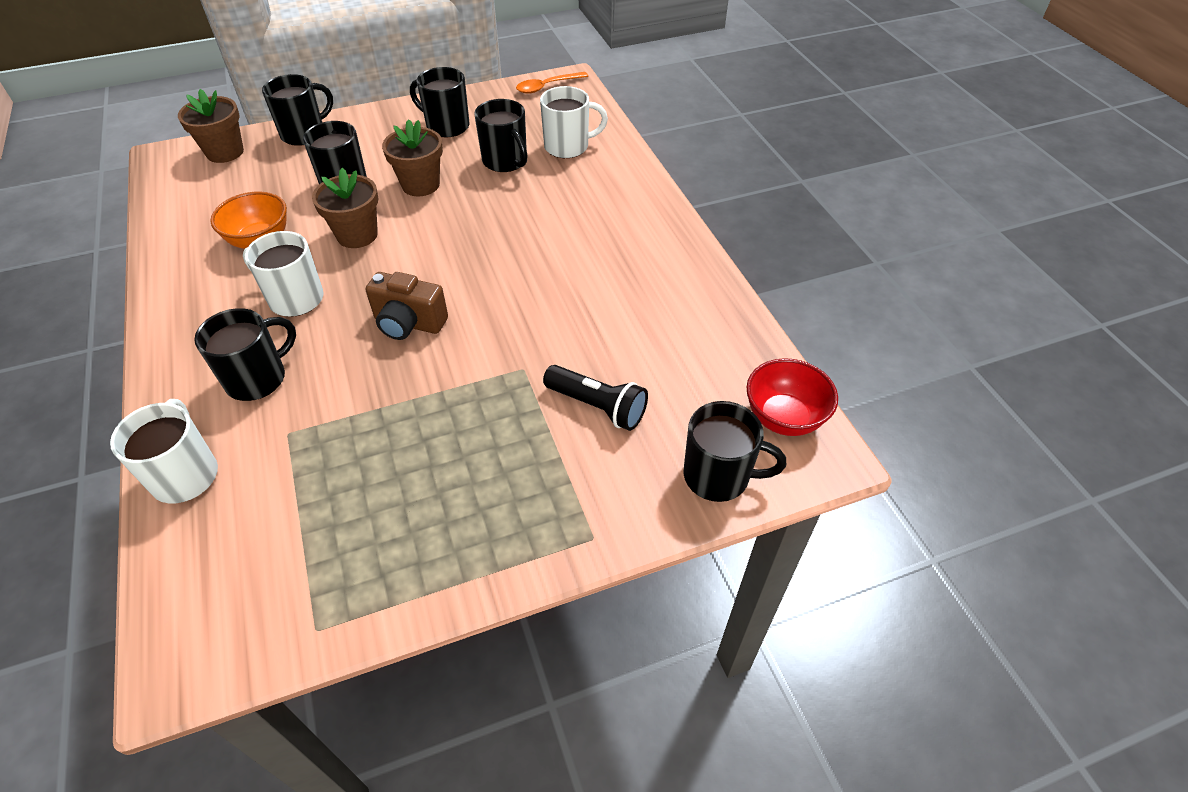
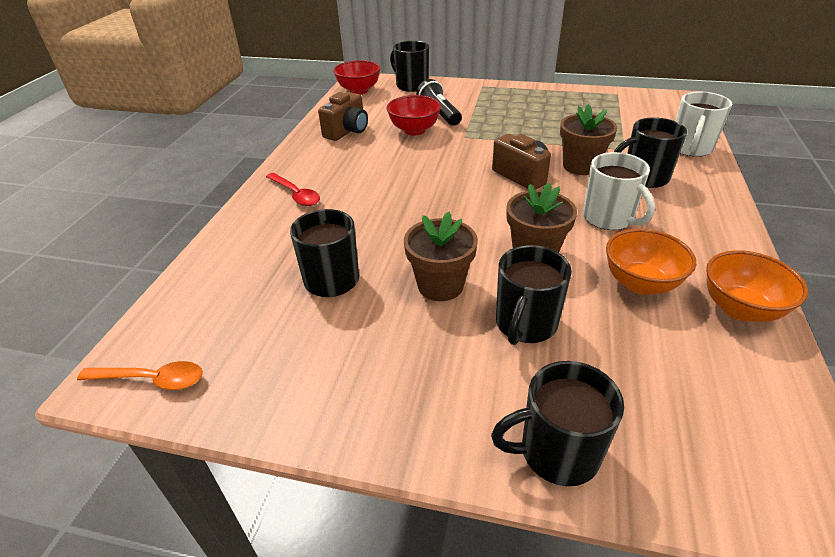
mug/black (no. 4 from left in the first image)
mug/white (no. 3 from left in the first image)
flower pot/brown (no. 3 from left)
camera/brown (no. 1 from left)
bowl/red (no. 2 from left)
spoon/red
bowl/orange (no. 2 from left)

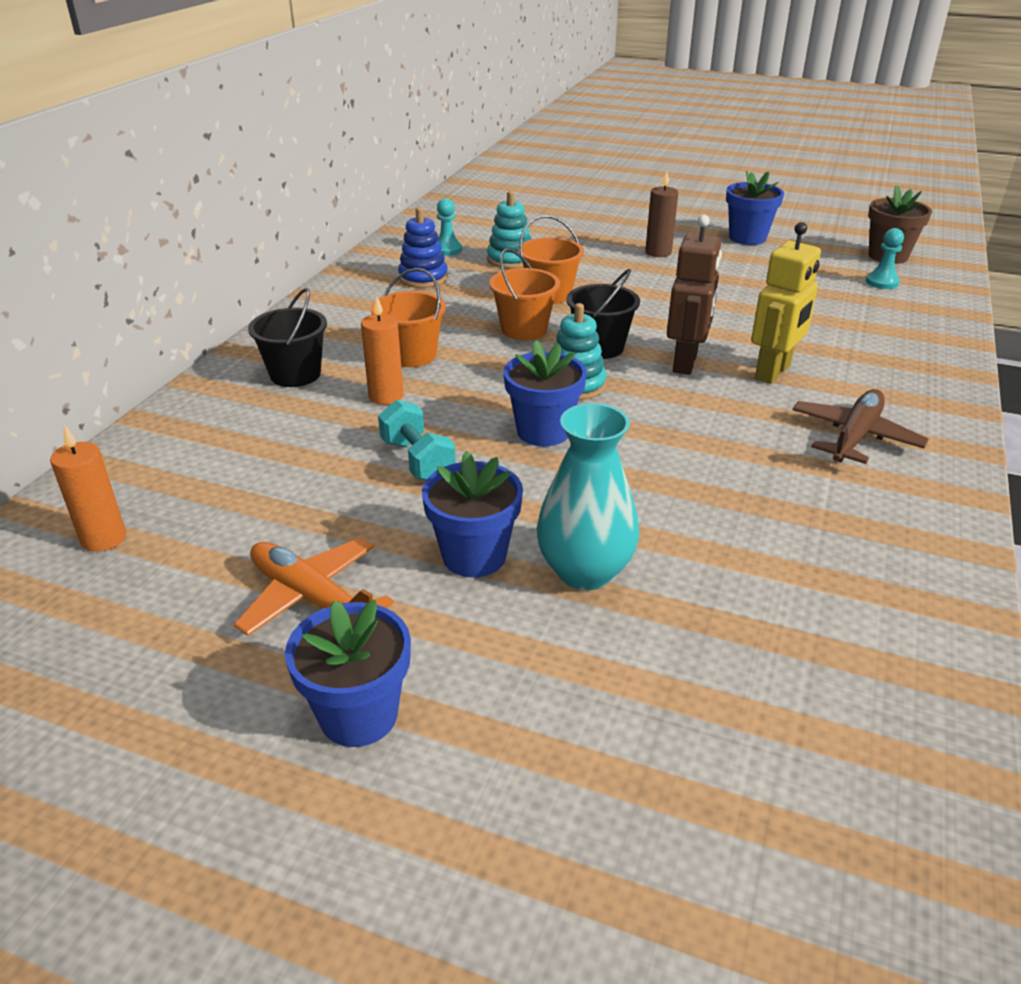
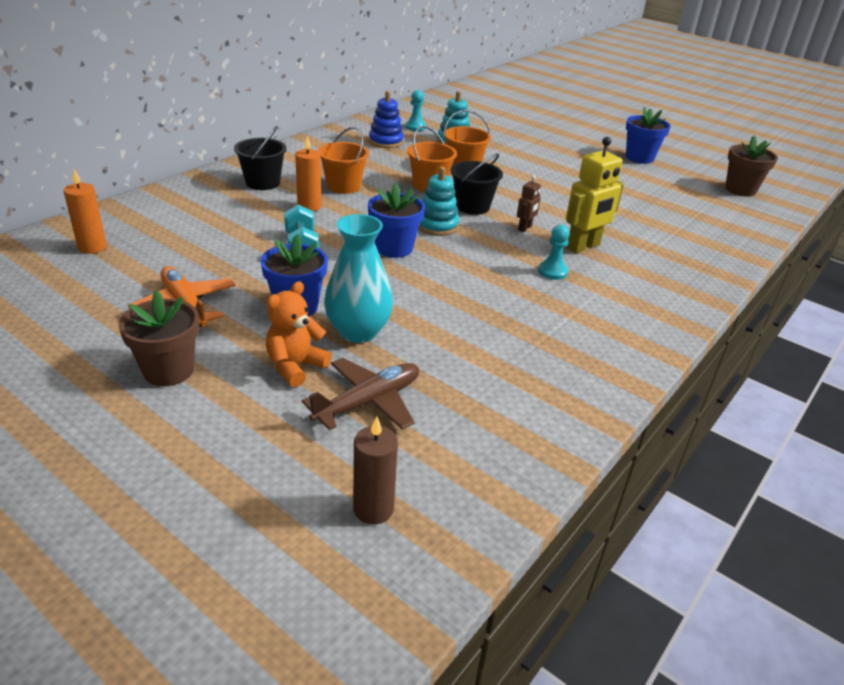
candle/brown
robot/brown
pawn/turquoise (no. 2 from left)
plane/brown
flower pot/brown (no. 1 from left)
teddy bear/orange

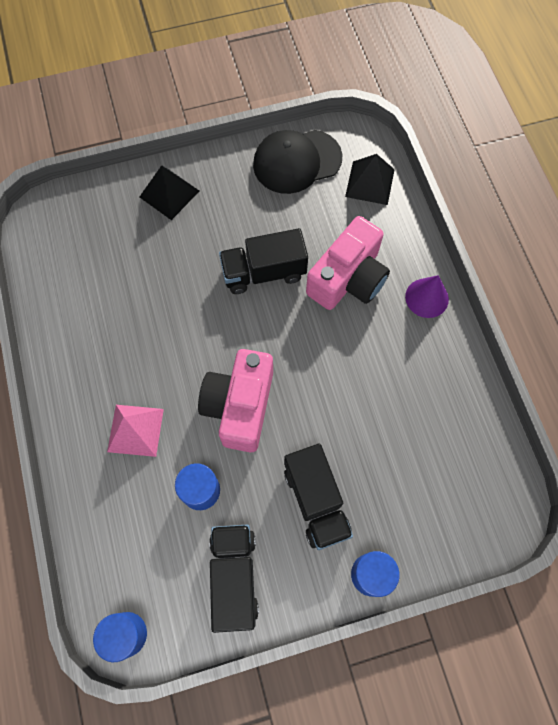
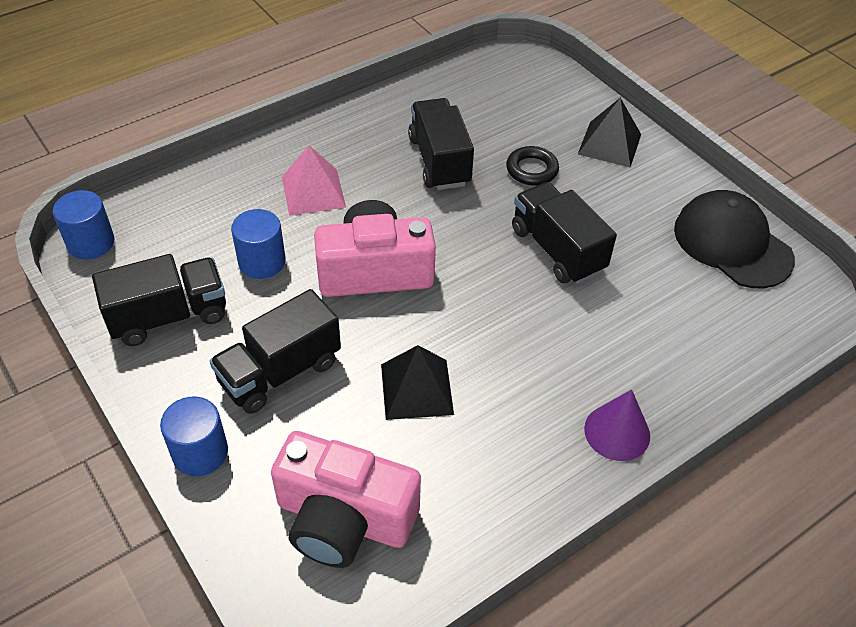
pyramid/black (no. 1 from left)
camera/pink (no. 1 from left)
truck/black (no. 3 from left)
ring/black

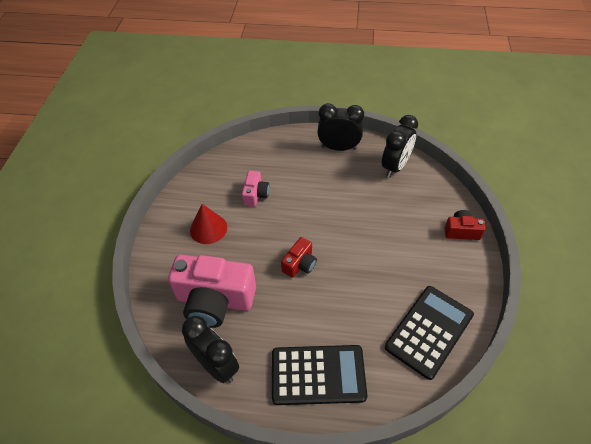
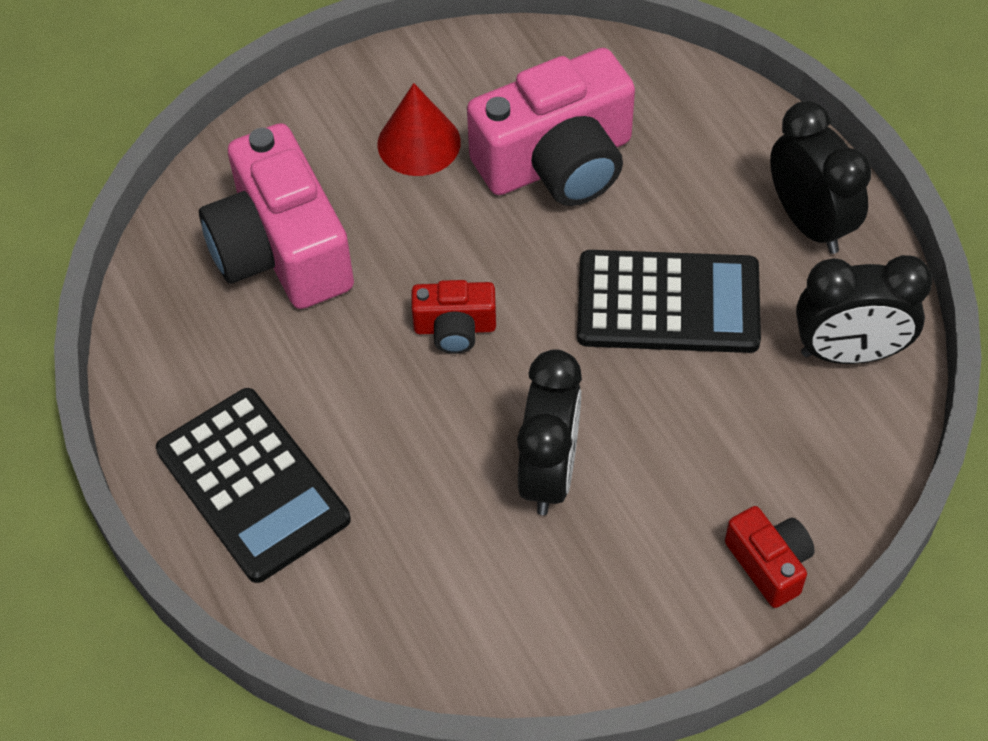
camera/pink (no. 2 from left)
calculator/black (no. 2 from left)
clock/black (no. 1 from left)

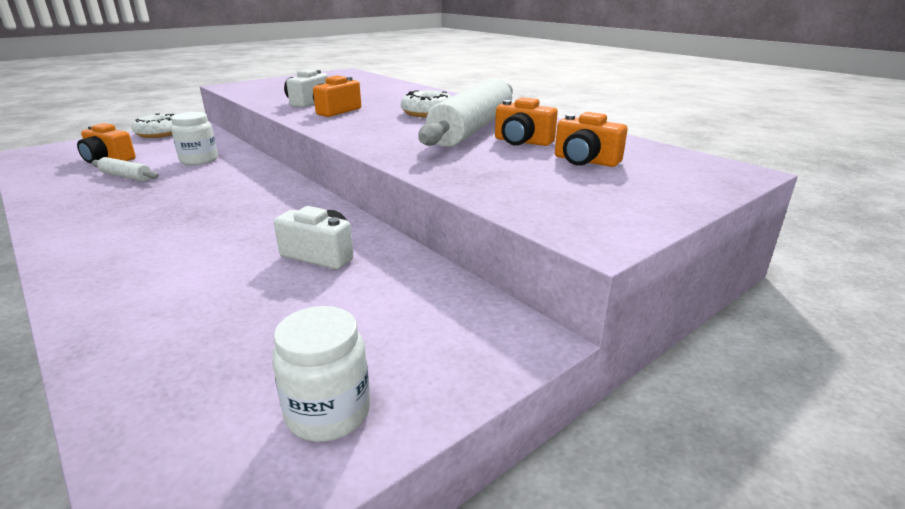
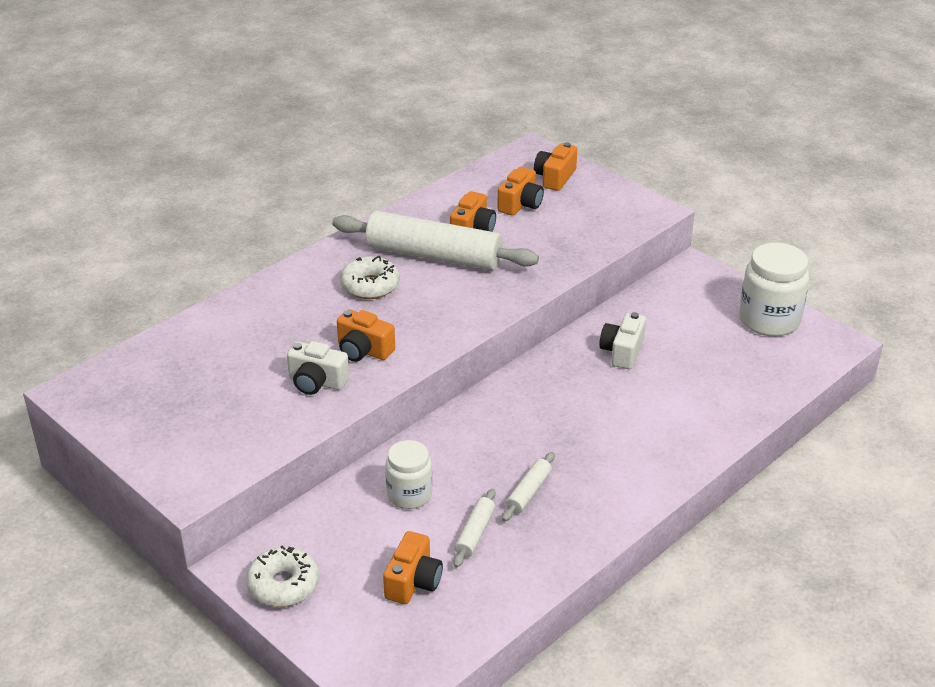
jar/white (no. 2 from left)
camera/orange (no. 5 from left)
rolling pin/white (no. 3 from left)

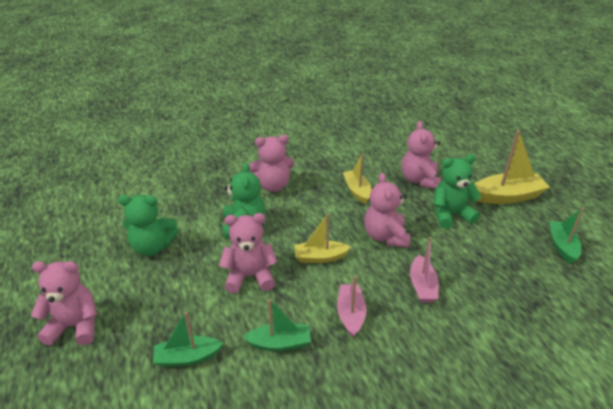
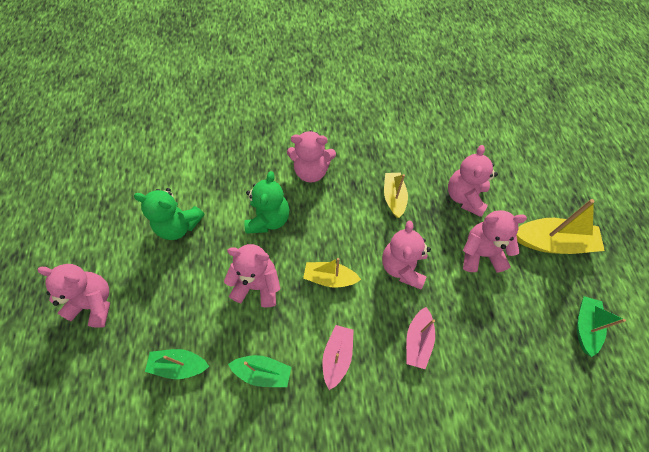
teddy bear/pink (no. 6 from left)

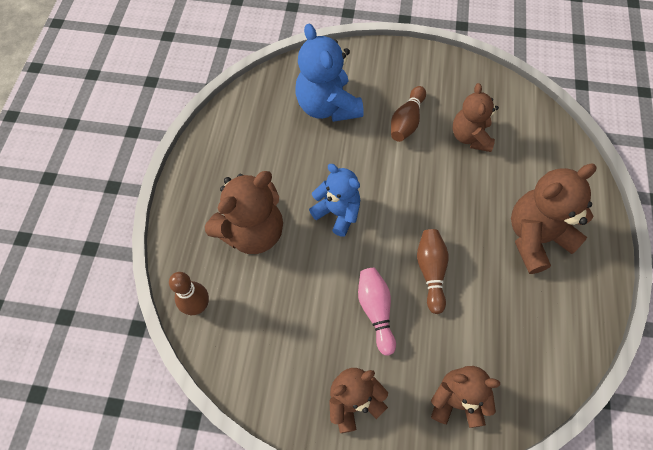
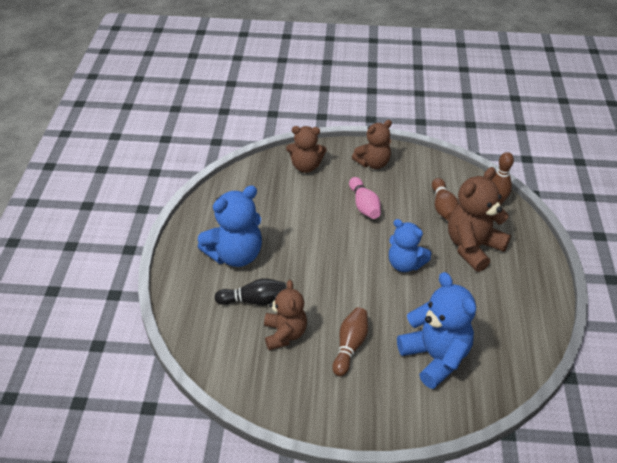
teddy bear/blue (no. 1 from left)
bowling pin/brown (no. 2 from left)
bowling pin/black

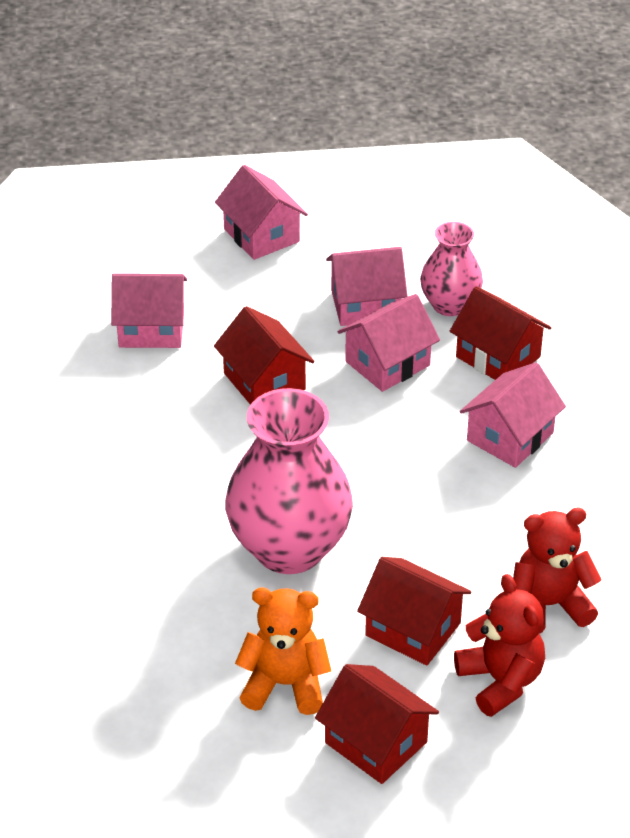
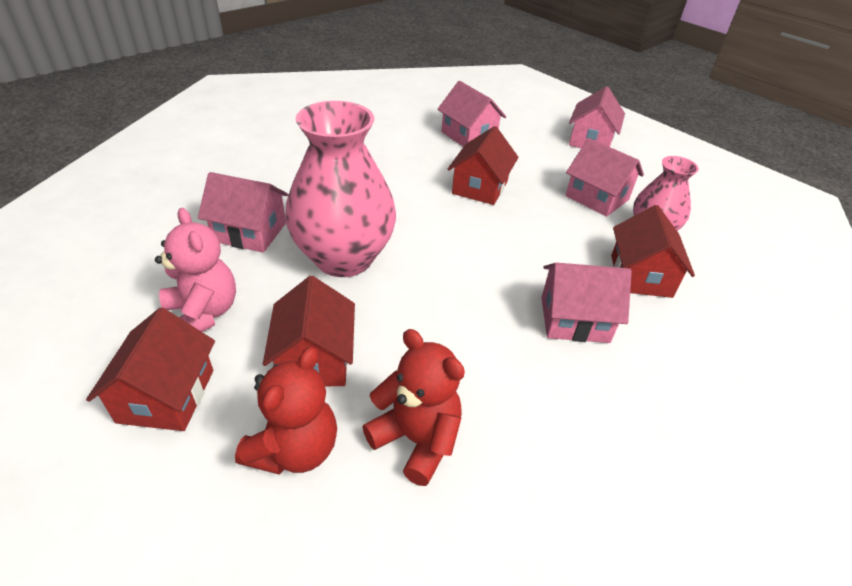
house/pink (no. 1 from left)
teddy bear/pink

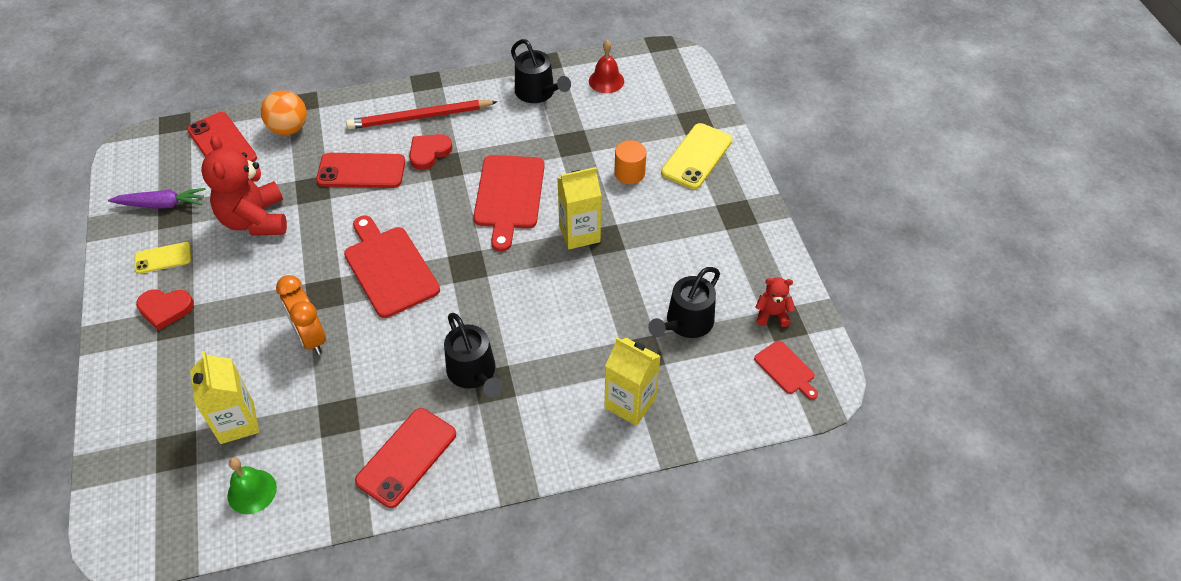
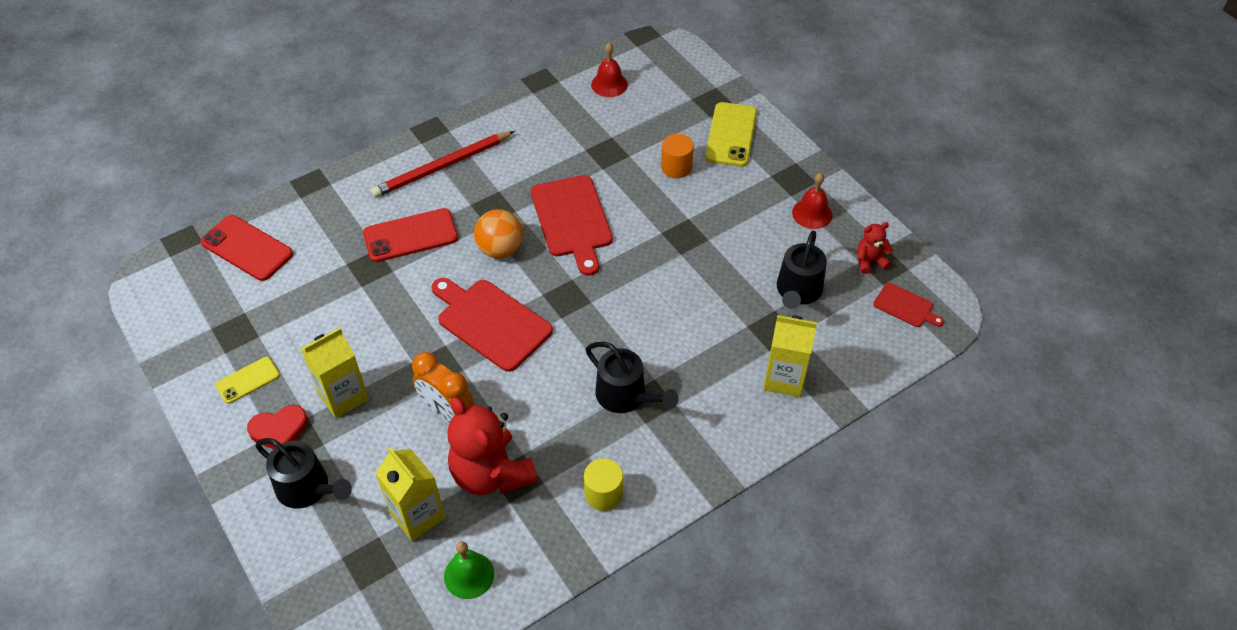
watering can/black (no. 1 from left)
ball/orange
heart/red (no. 2 from left in the first image)
teddy bear/red (no. 1 from left)
carton/yellow (no. 1 from left)
carrot/purple
cylinder/yellow
bell/red (no. 2 from left)

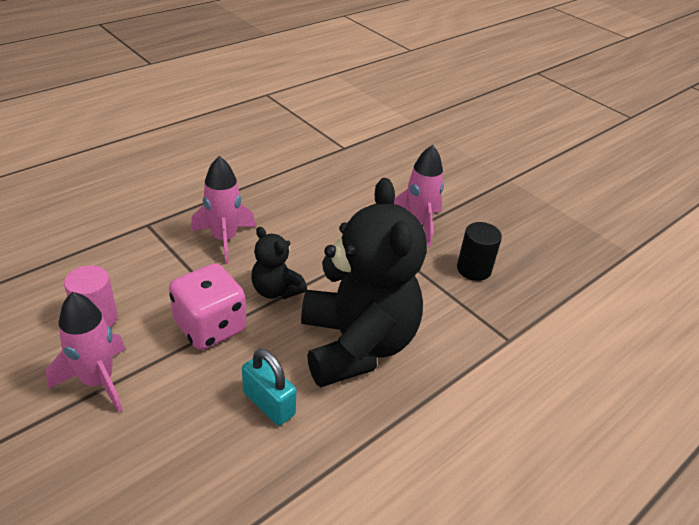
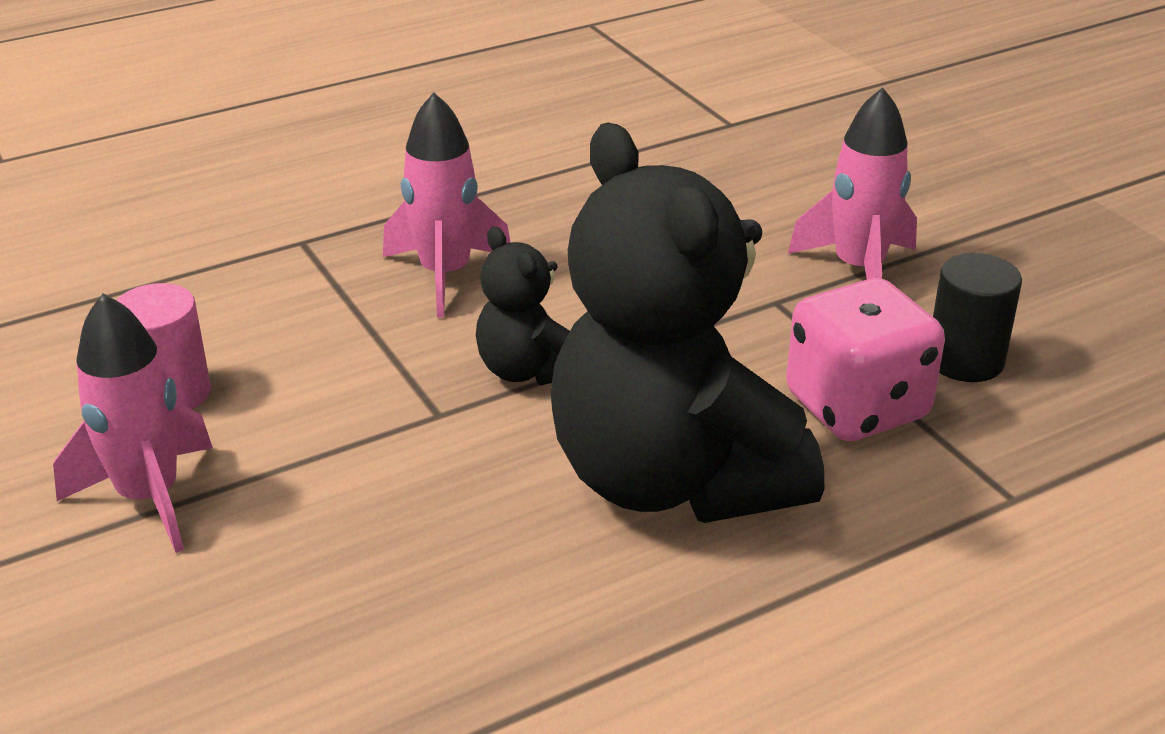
teddy bear/black (no. 2 from left)
dice/pink
padlock/turquoise

